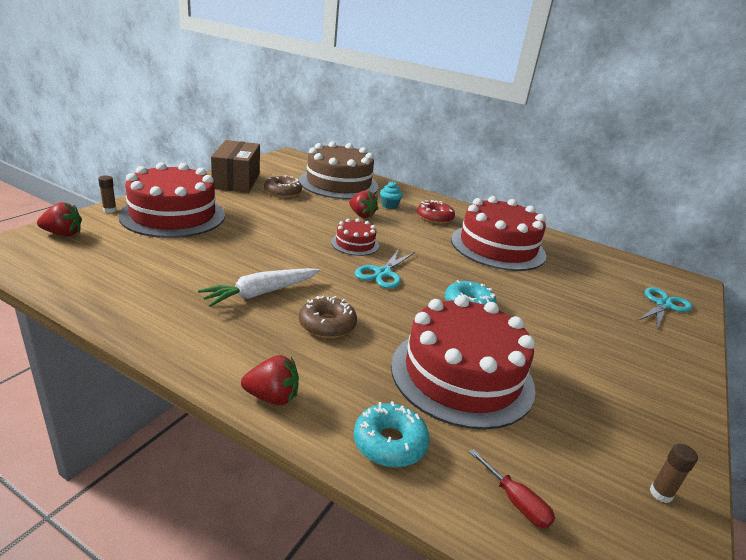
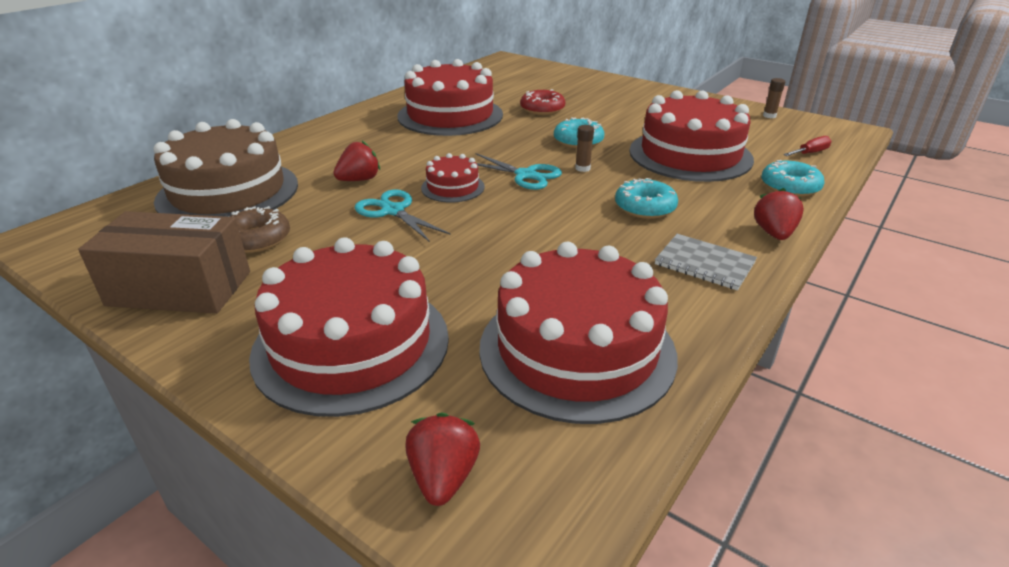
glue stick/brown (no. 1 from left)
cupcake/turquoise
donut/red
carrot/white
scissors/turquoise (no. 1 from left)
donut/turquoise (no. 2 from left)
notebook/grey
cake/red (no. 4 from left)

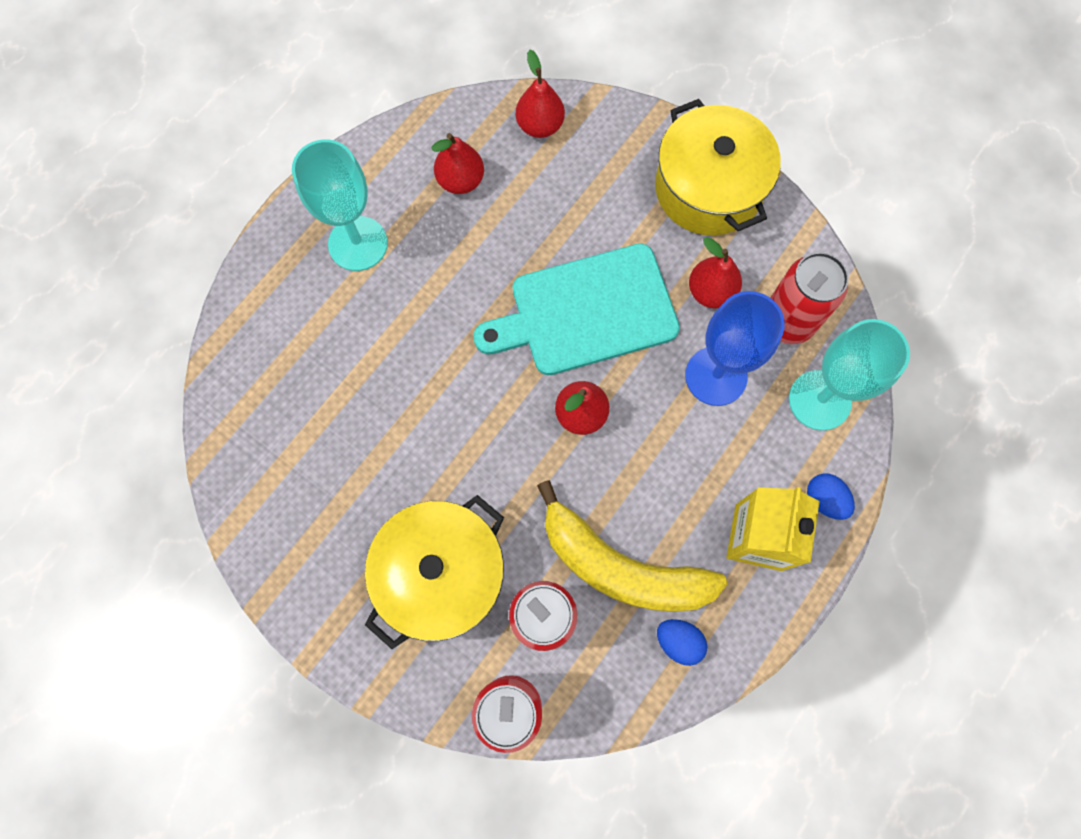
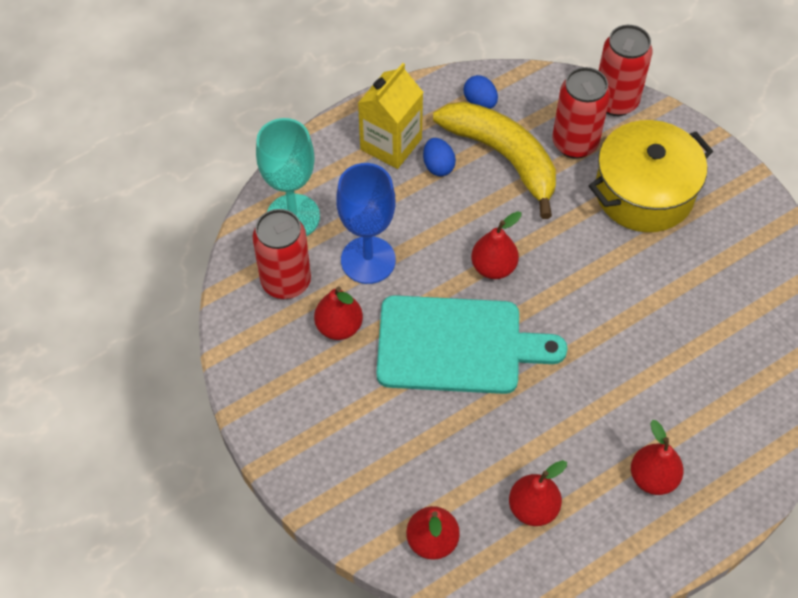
pot/yellow (no. 2 from left in the first image)
pear/red (no. 5 from left)
egg/blue (no. 1 from left)

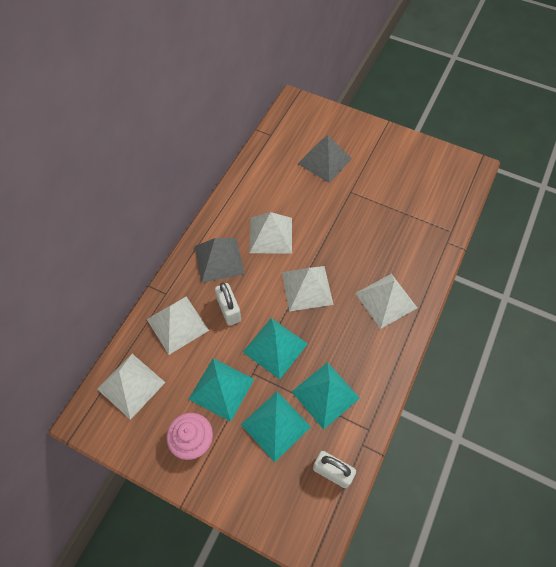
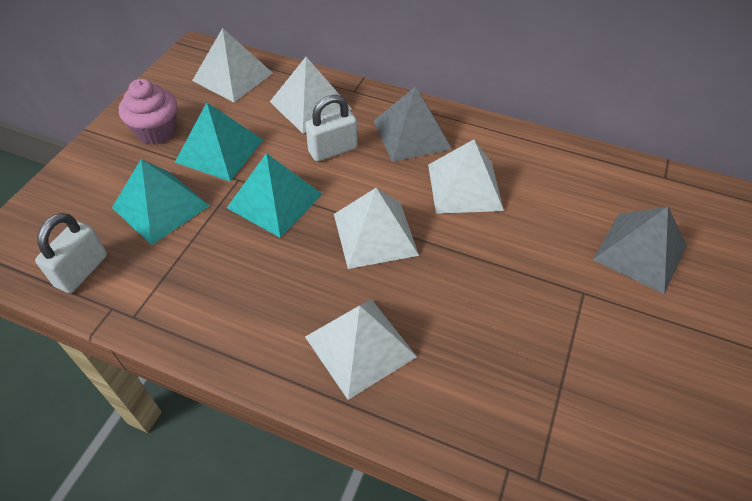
pyramid/turquoise (no. 4 from left in the first image)

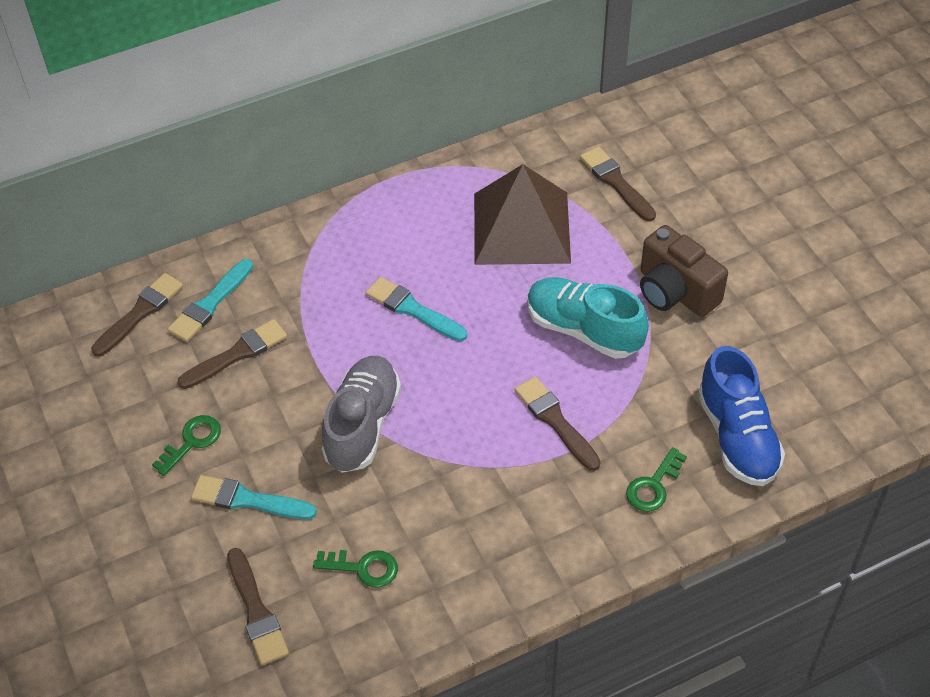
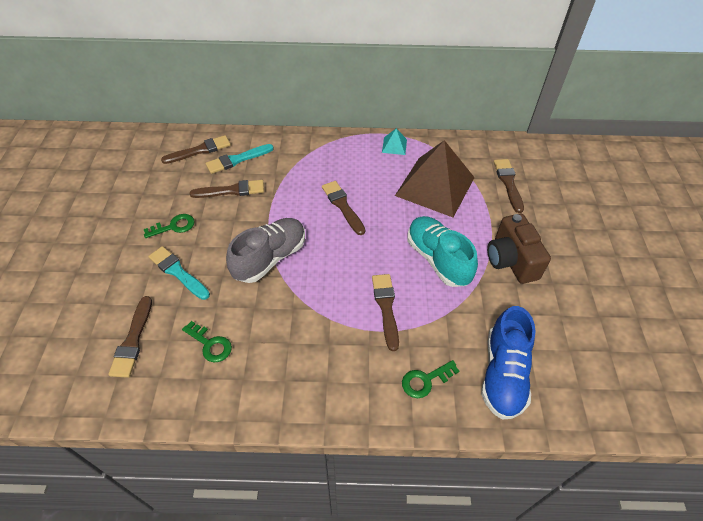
brush/brown (no. 4 from left)
pyramid/turquoise

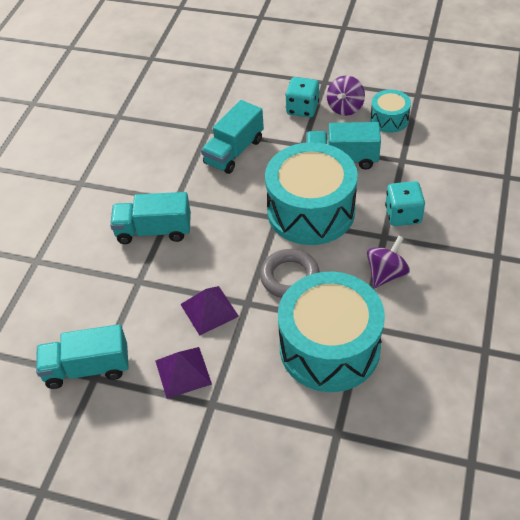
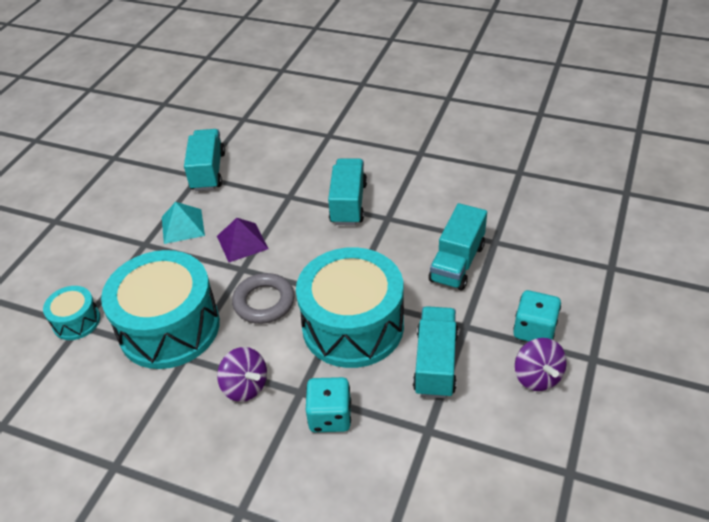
spinning top/purple (no. 2 from left)
drum/turquoise (no. 1 from left)
truck/turquoise (no. 4 from left)
pyramid/turquoise

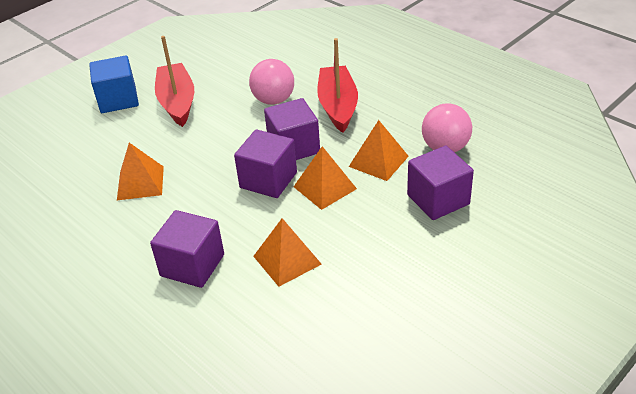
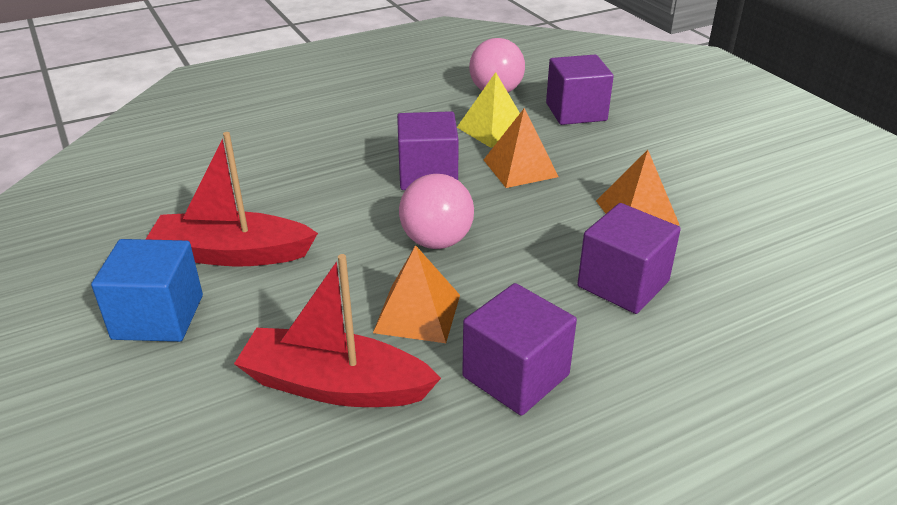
boat/red (no. 2 from left)
ball/pink (no. 1 from left)
pyramid/yellow
cube/purple (no. 2 from left)

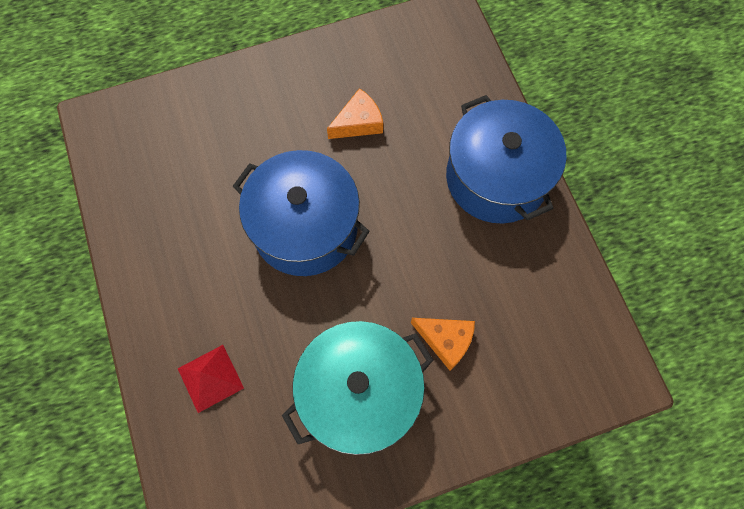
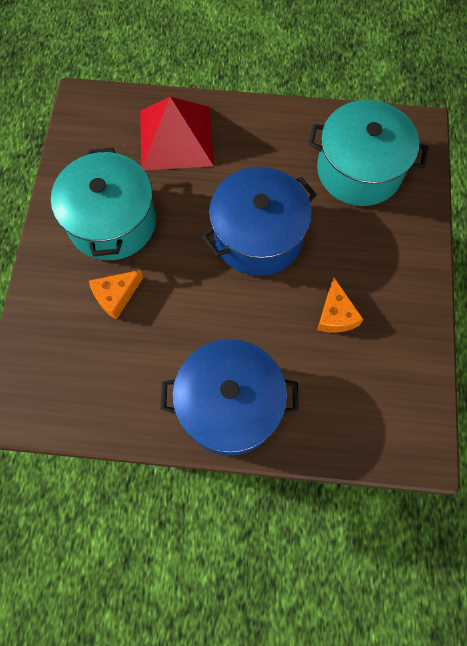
pyramid/red
pot/turquoise (no. 2 from left)

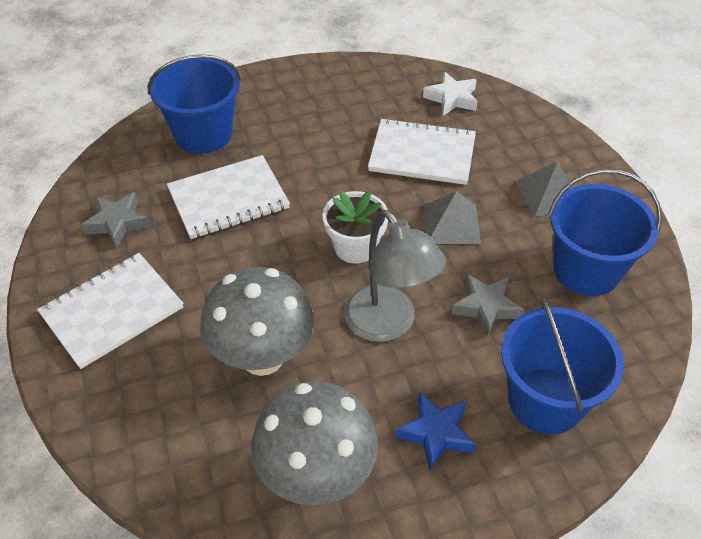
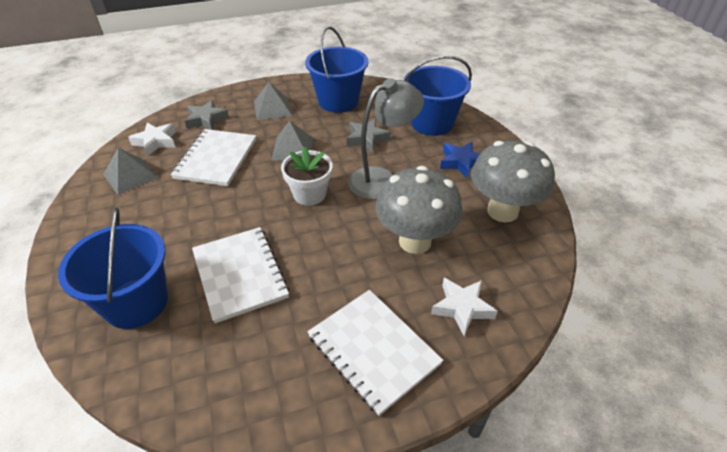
star/grey (no. 1 from left)
pyramid/grey (no. 1 from left)
star/white (no. 2 from left)

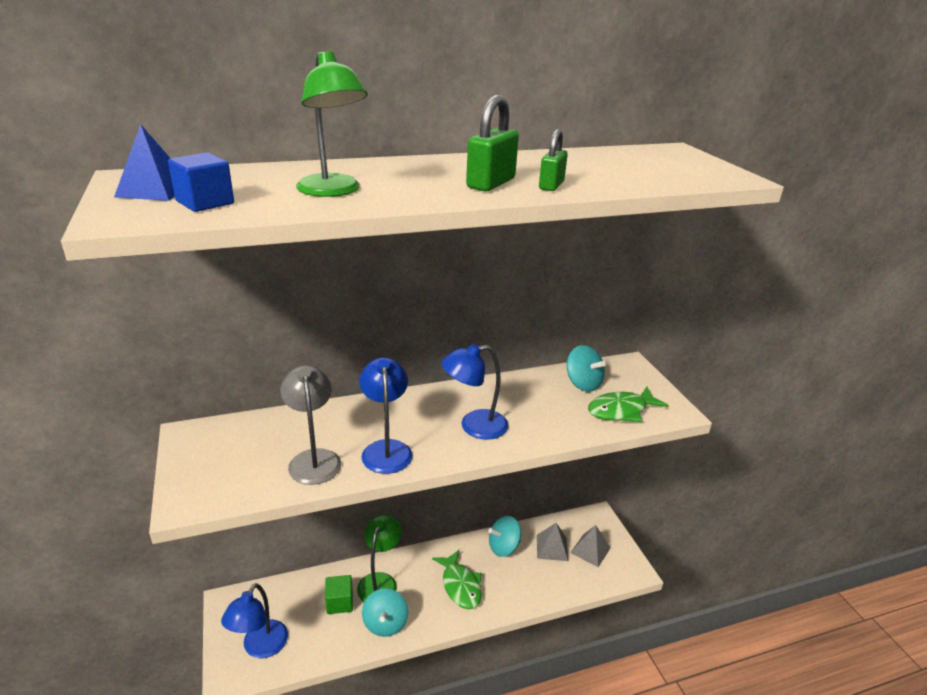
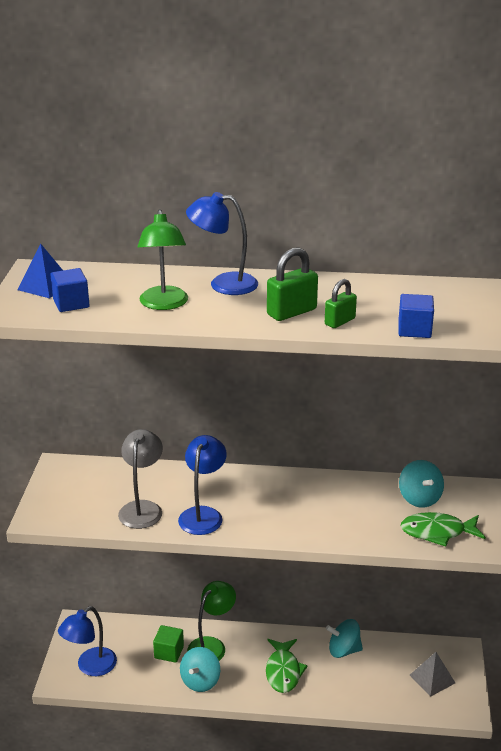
lamp/blue (no. 3 from left)
pyramid/grey (no. 1 from left in the first image)
cube/blue (no. 2 from left)

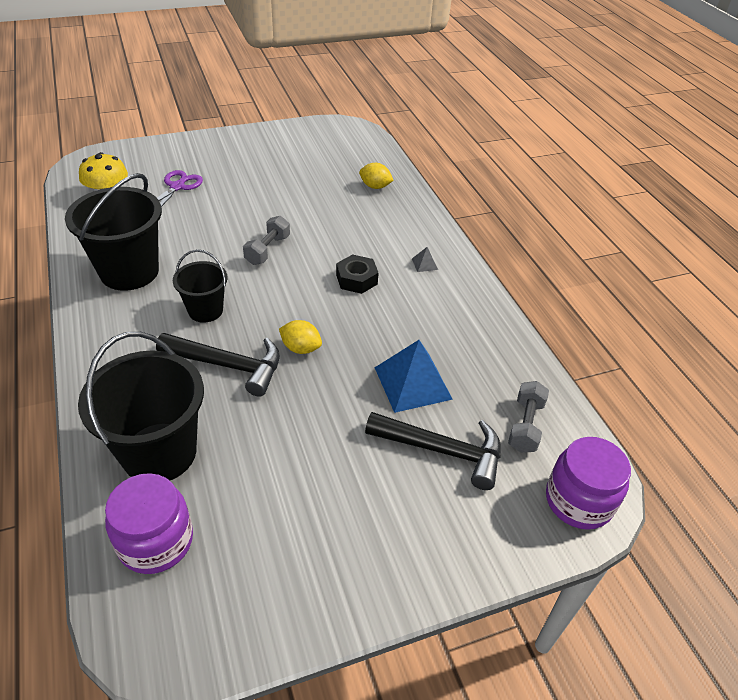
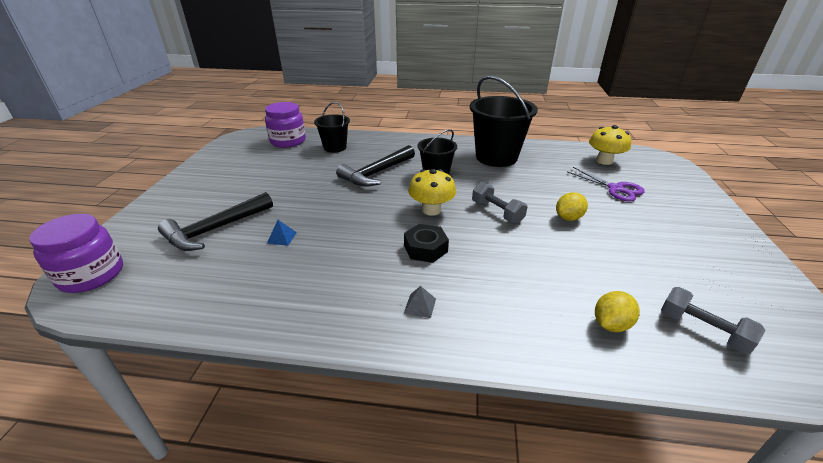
lemon/yellow (no. 1 from left)
bucket/black (no. 1 from left)
pyramid/blue
dumbbell/grey (no. 2 from left)
mushroom/yellow (no. 1 from left)

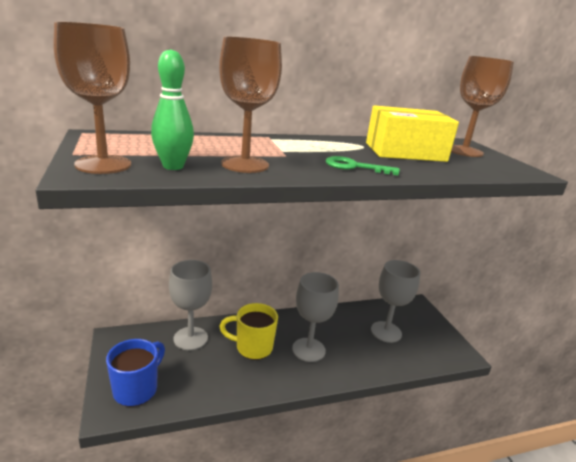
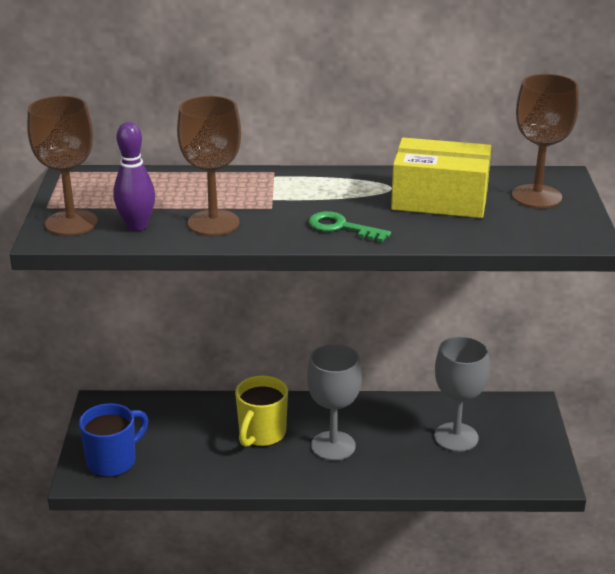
bowling pin/purple
goblet/grey (no. 1 from left in the first image)
mug/yellow

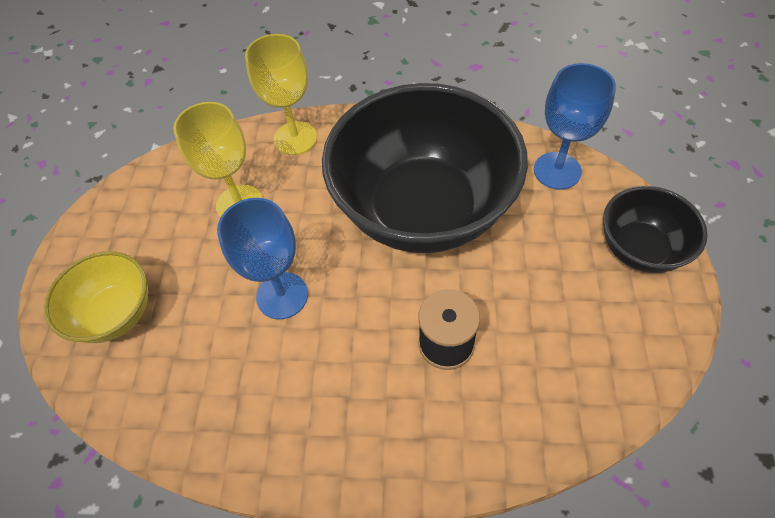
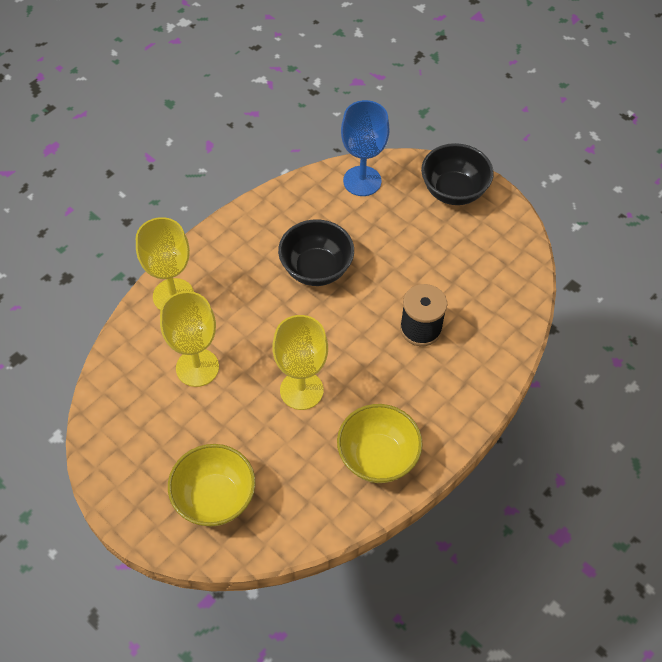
bowl/black (no. 1 from left)
goblet/yellow (no. 3 from left)
bowl/yellow (no. 2 from left)

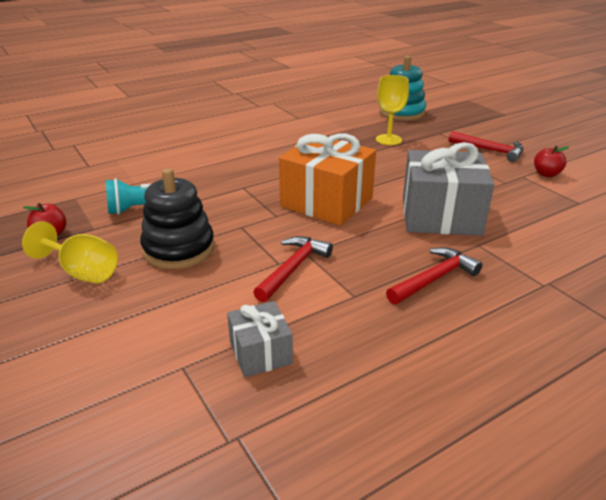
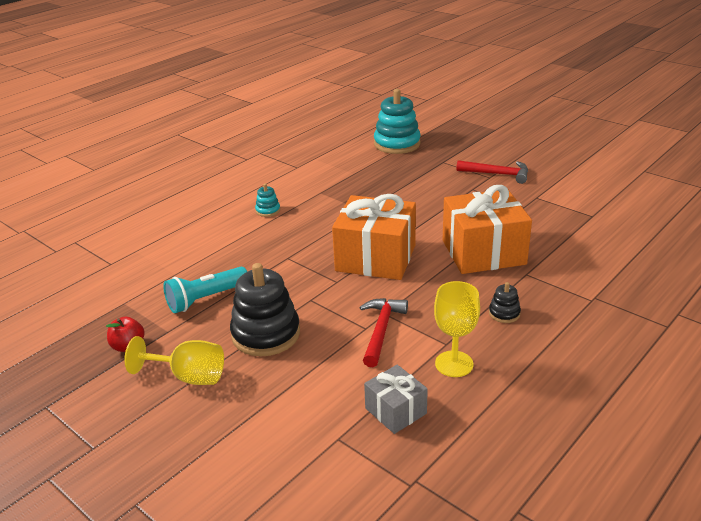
goblet/yellow (no. 2 from left)
gift/orange (no. 2 from left)
apple/red (no. 2 from left in the first image)
stacking toy/black (no. 2 from left)
stacking toy/turquoise (no. 1 from left)

